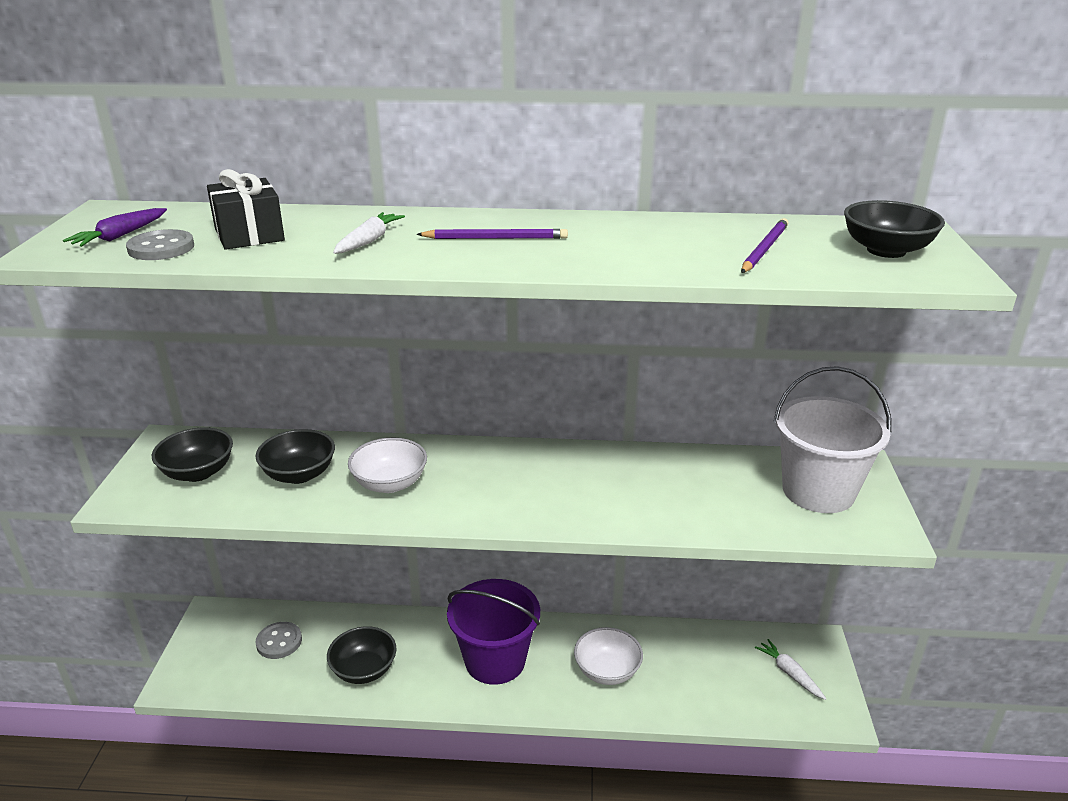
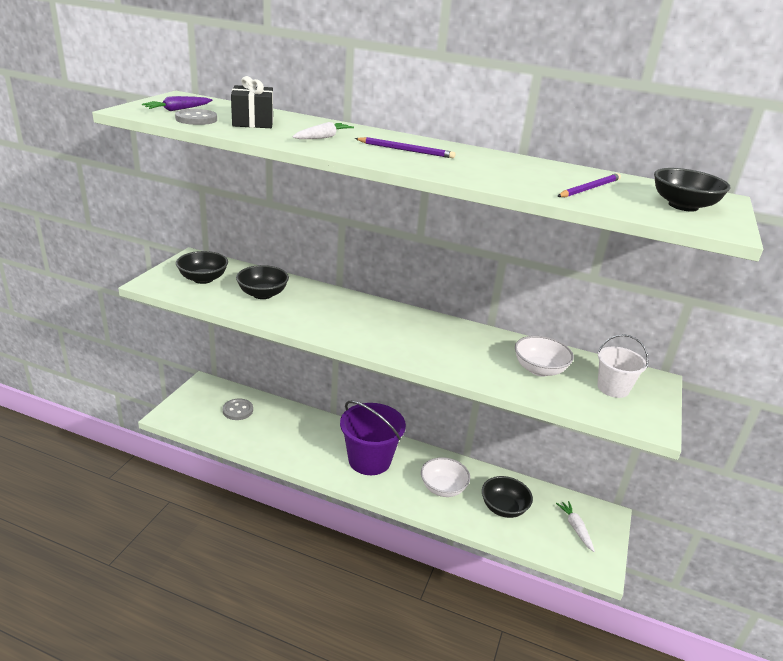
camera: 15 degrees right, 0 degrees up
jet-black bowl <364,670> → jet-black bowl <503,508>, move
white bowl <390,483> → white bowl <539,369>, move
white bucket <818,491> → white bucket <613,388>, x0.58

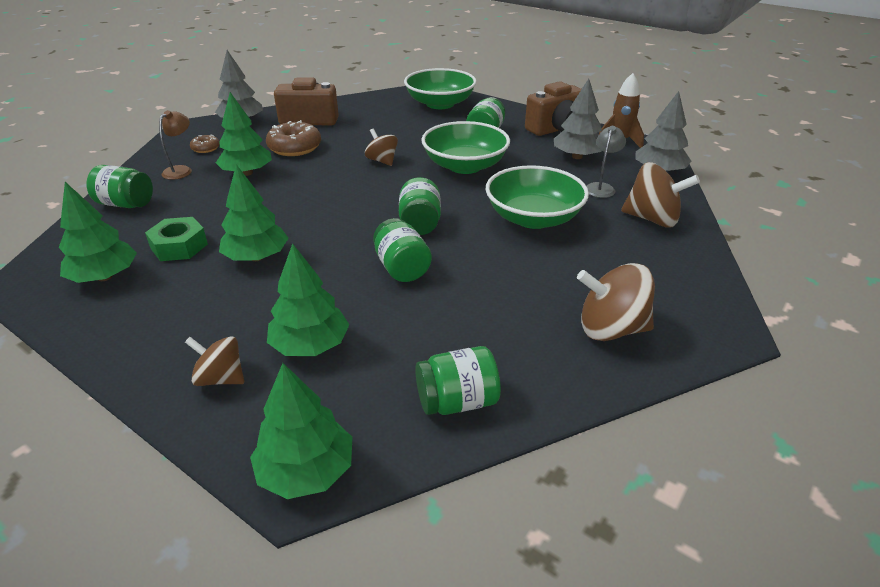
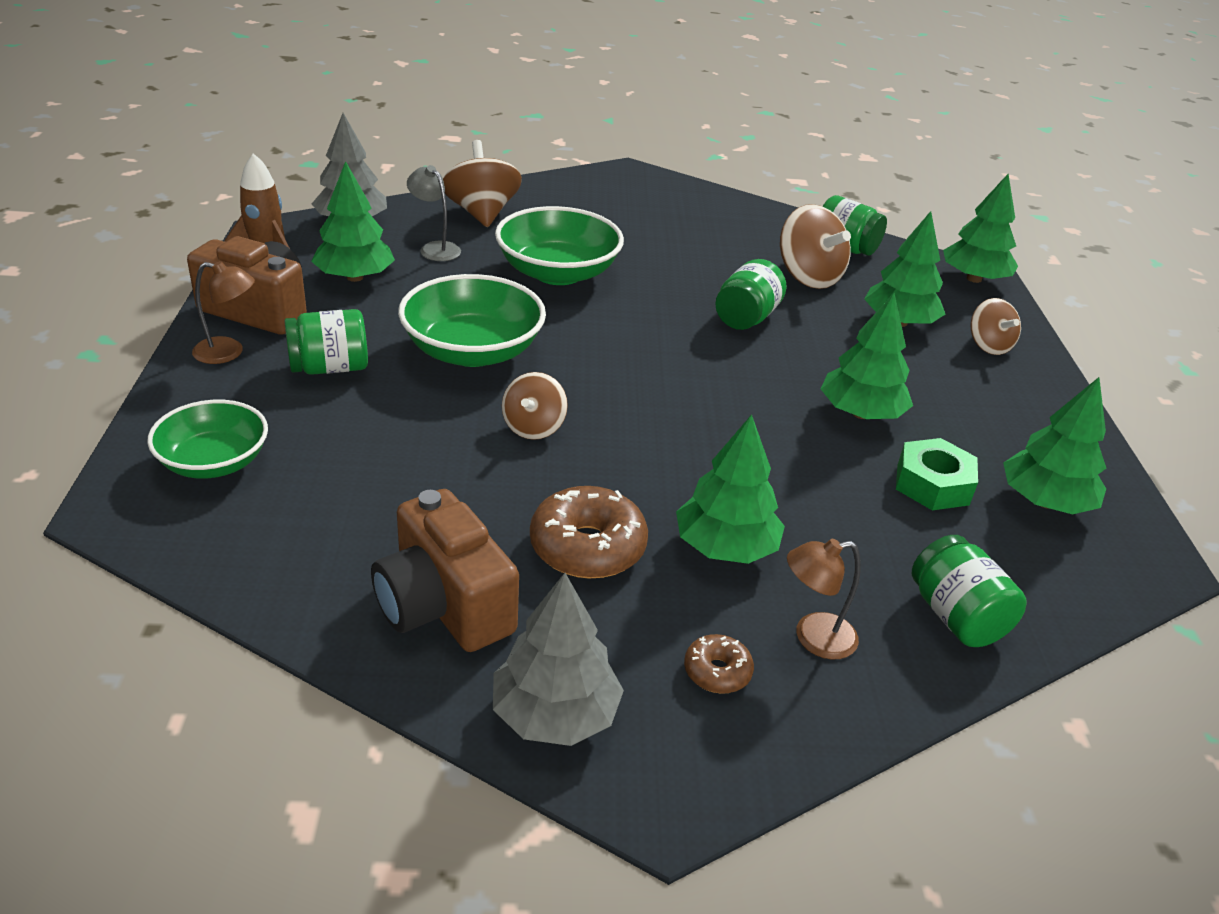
camera: 130 degrees left, 0 degrees up
green bowl <440,104> → green bowl <214,462>, x0.66
- → dark brown desk lamp <228,352>
gray toy tree <577,156> → green toy tree <354,277>
gray desk lamp <601,187> → gray desk lamp <435,248>, 60 degrees clockwise
dark brown toy top <611,329> → dark brown toy top <808,277>, move
green jam jar <420,224> → -

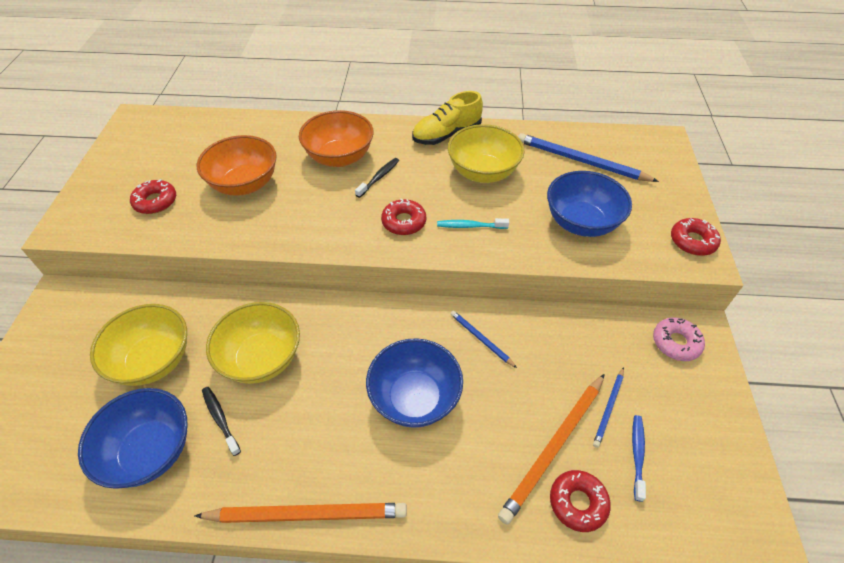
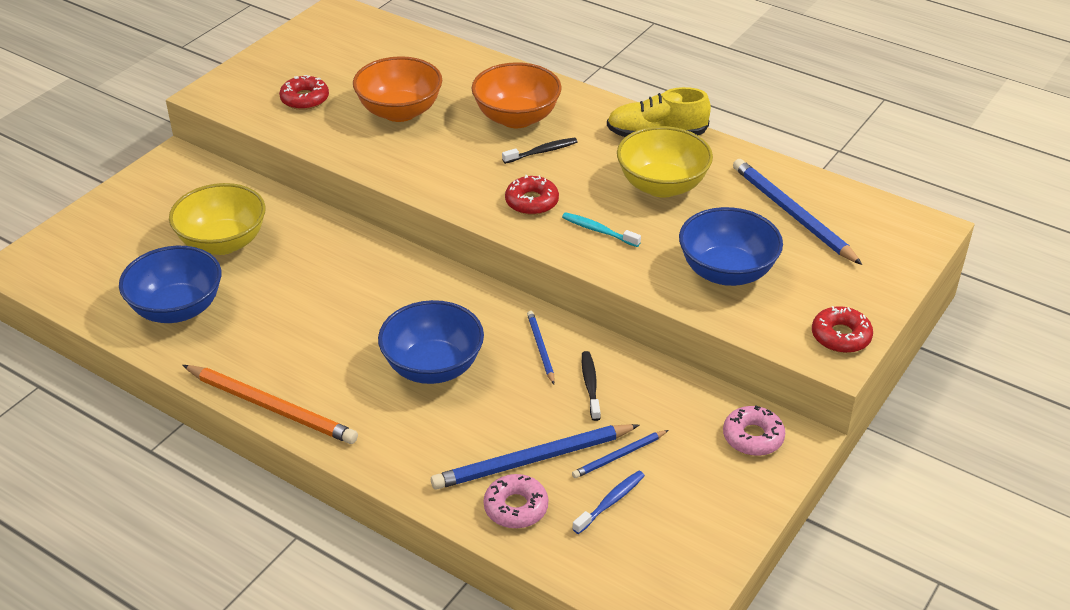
camera: 30 degrees right, 10 degrees down
orange-coloured lead pencil <554,447> → royal blue lead pencil <532,460>
red doughnut <578,502> → rose-pink doughnut <516,507>
jet-black dental brush <220,419> → jet-black dental brush <590,385>, move
golden bowl <262,358> → -

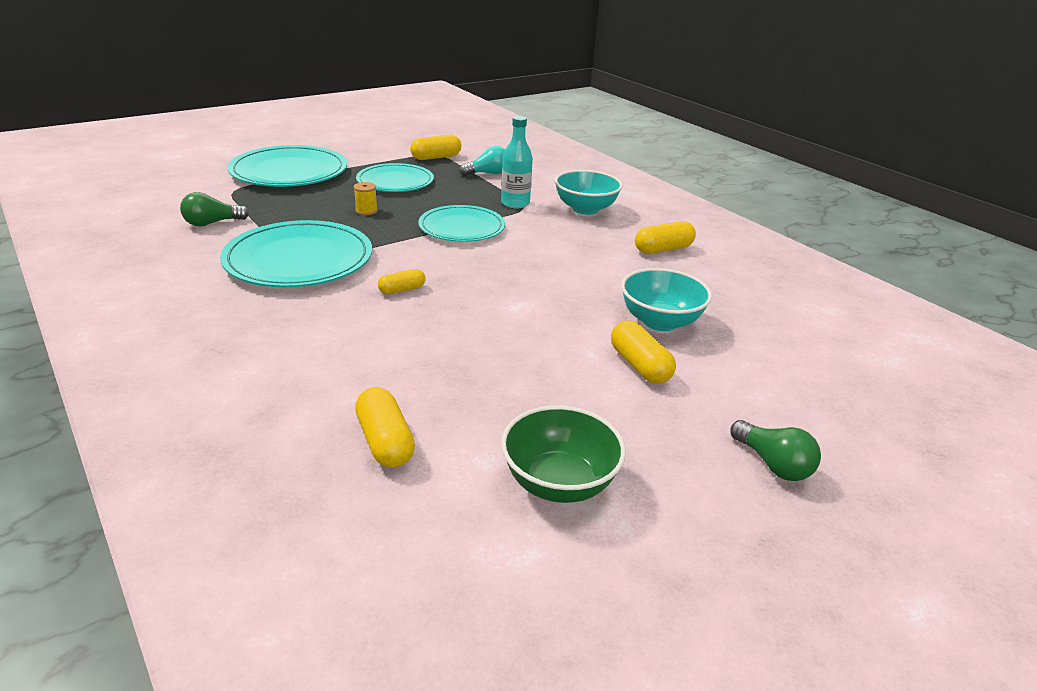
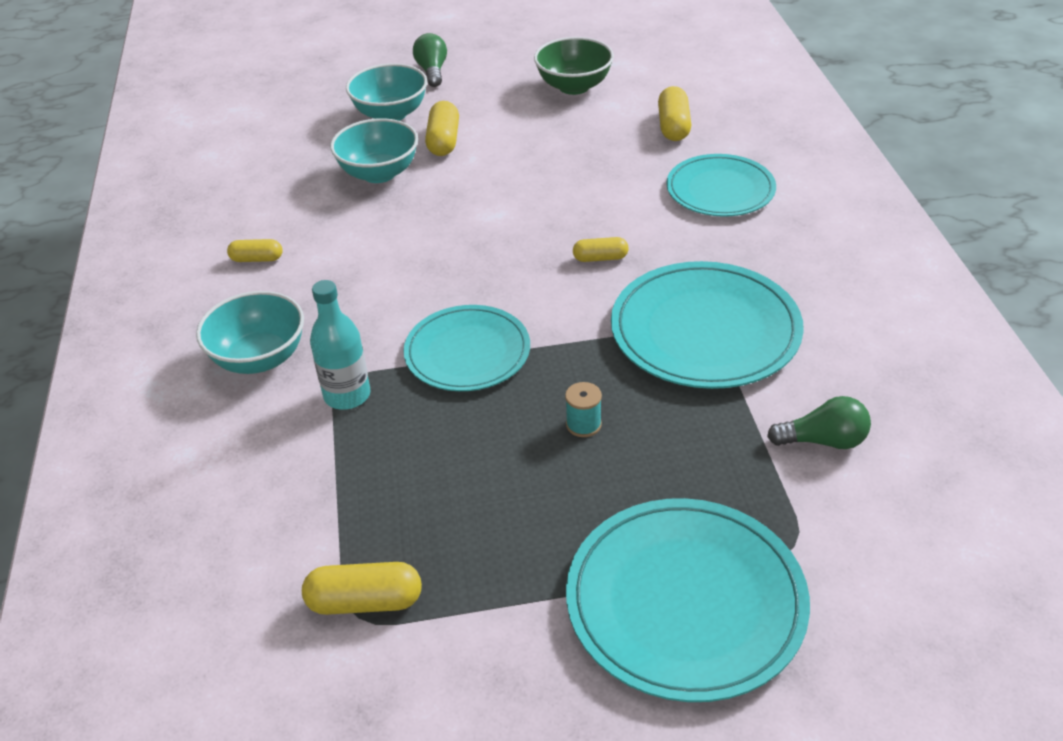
camera: 150 degrees left, 10 degrees up
golden pill shape <663,249> → golden pill shape <257,259>, x0.64
- → teal bowl <391,114>
golden bobbin <366,211> → teal bobbin <583,424>
teal dinner plate <395,182> → teal dinner plate <720,190>, move
teal lightbulb <488,173> → -

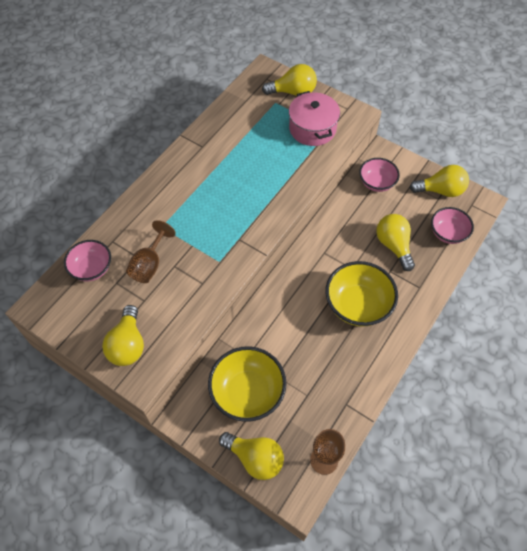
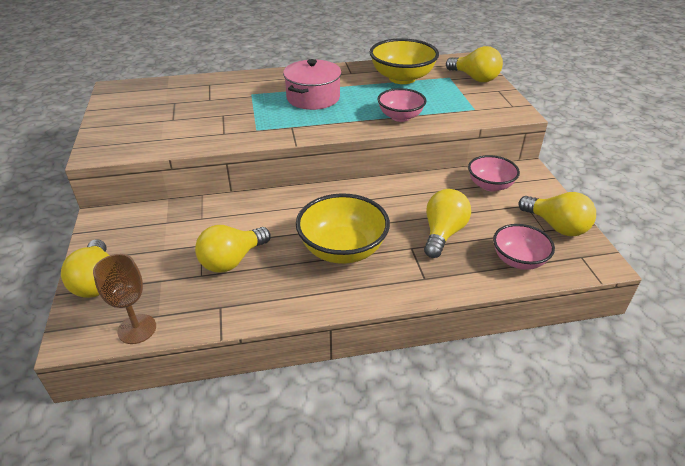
camera: 45 degrees right, 20 degrees down
golden lightbulb <128,345> → golden lightbulb <232,260>, move
rose-pink cooking pot <312,129> → rose-pink cooking pot <313,98>, move
golden bowl <247,393> → golden bowl <402,78>, move
rose-pink bowl <92,269> → rose-pink bowl <400,117>, move
dark brown wine glass <149,264> → -

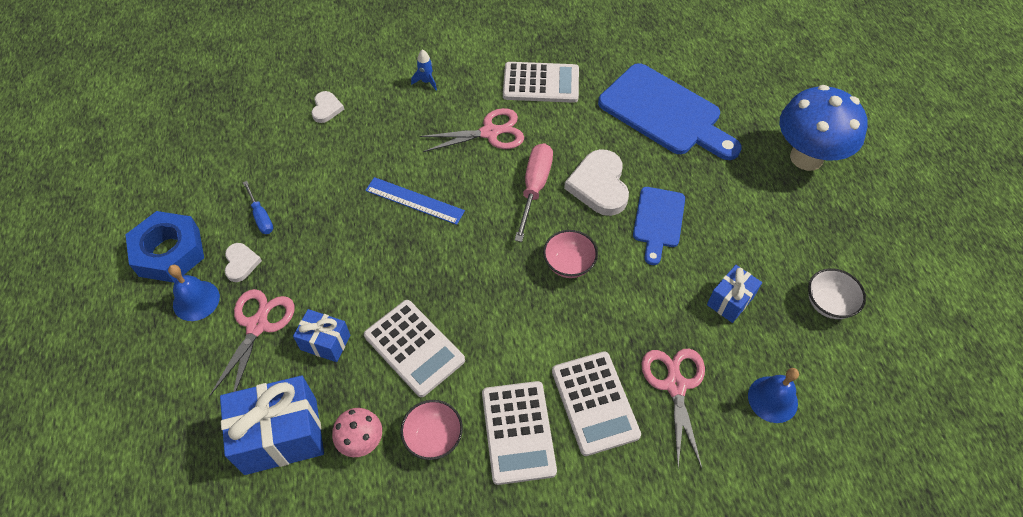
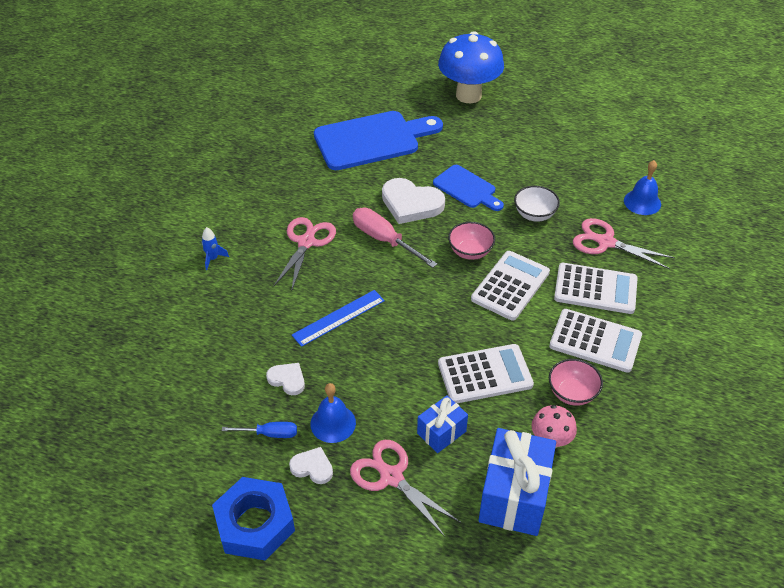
camera: 60 degrees left, 10 degrees down
white heart shape <326,108> → white heart shape <287,379>, move
royal blue bell <196,300> → royal blue bell <333,423>, move
white pocket calculator <541,83> → white pocket calculator <510,286>, move
white bowl <828,303> → white bowl <534,214>, move
royal blue wrapped gift <730,301> → -

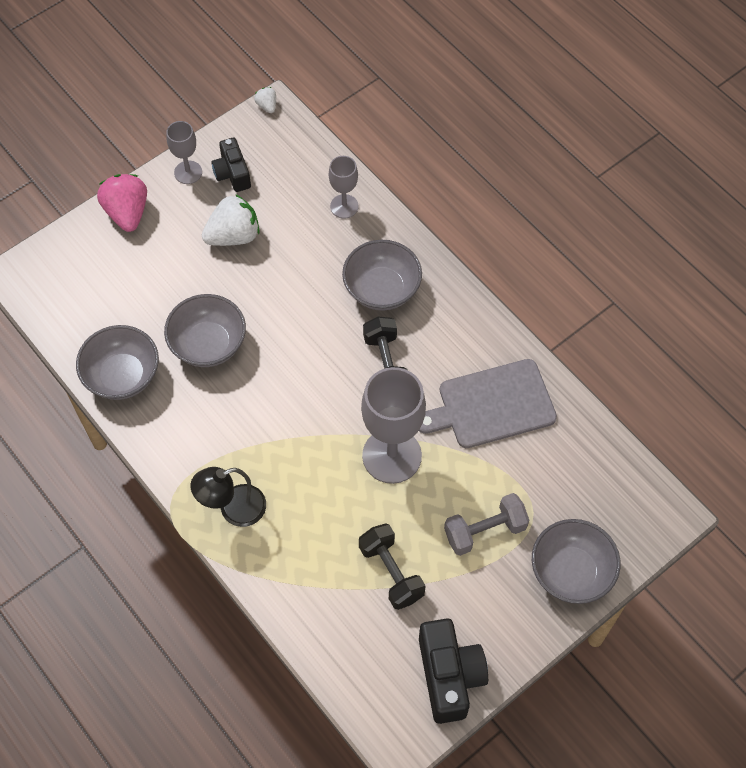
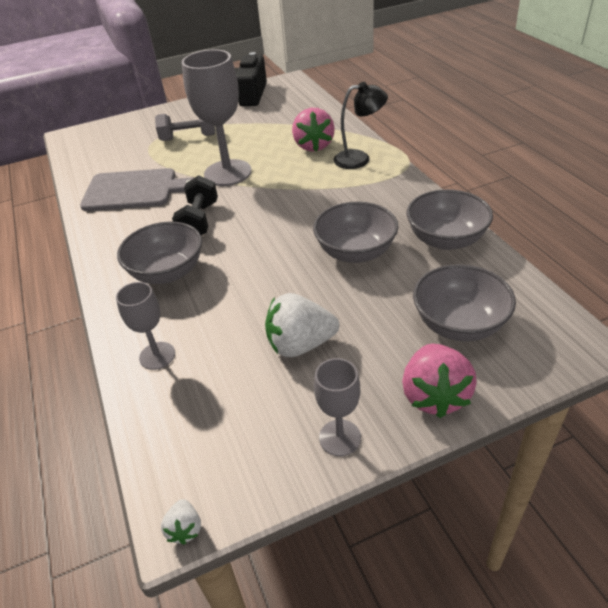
camera: 160 degrees left, 20 degrees down
- → rose-pink berry <313,146>
gray bowl <571,572> → gray bowl <459,324>, move
jet-black photo camera <232,173> → -
jet-black dumbbell <391,572> → -

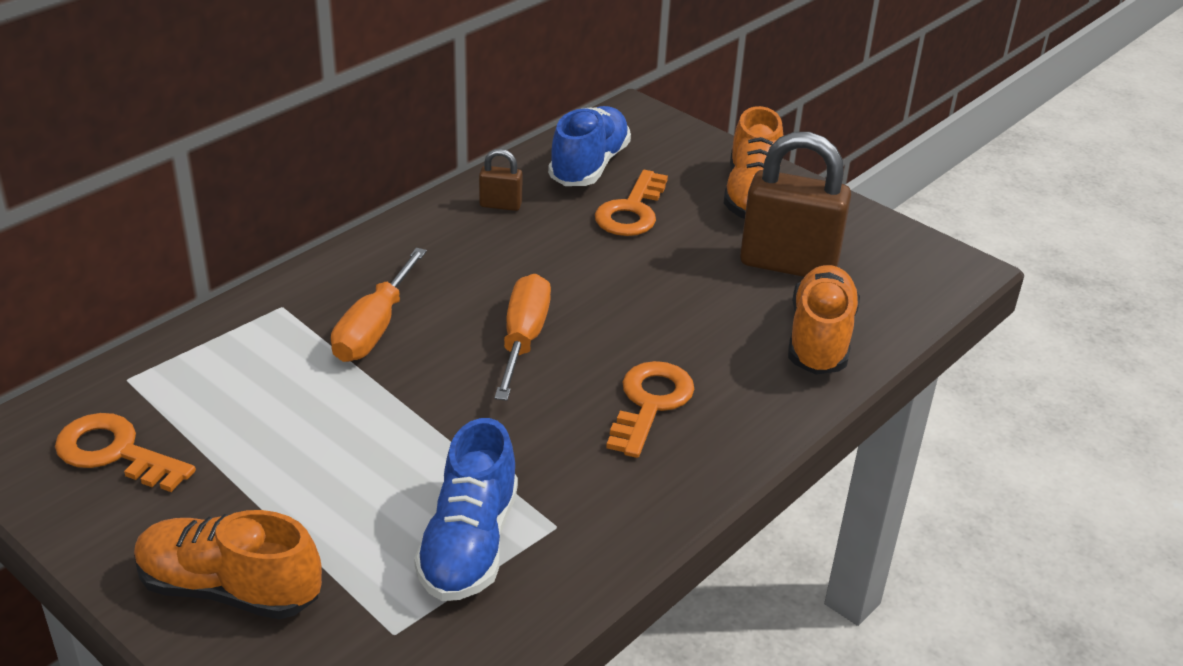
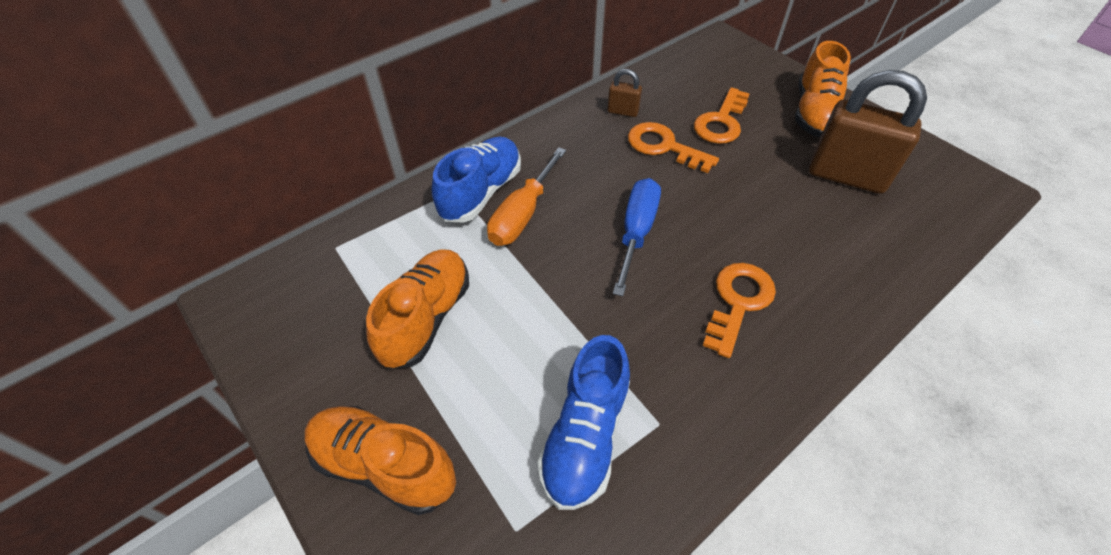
camera: 10 degrees right, 15 degrees up
orange-coloured lace-up shoe <819,339> → orange-coloured lace-up shoe <426,318>, move
royal blue lace-up shoe <589,166> → royal blue lace-up shoe <481,192>, move
orange-coloured screwdriver <523,339> → royal blue screwdriver <636,232>
orange-coloured key <115,452> → orange-coloured key <664,146>, move

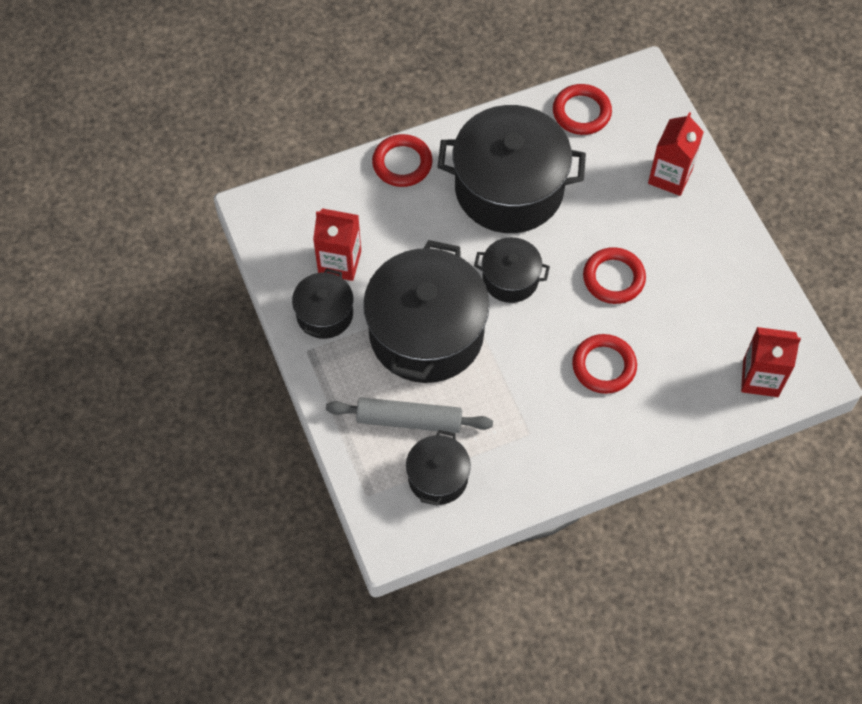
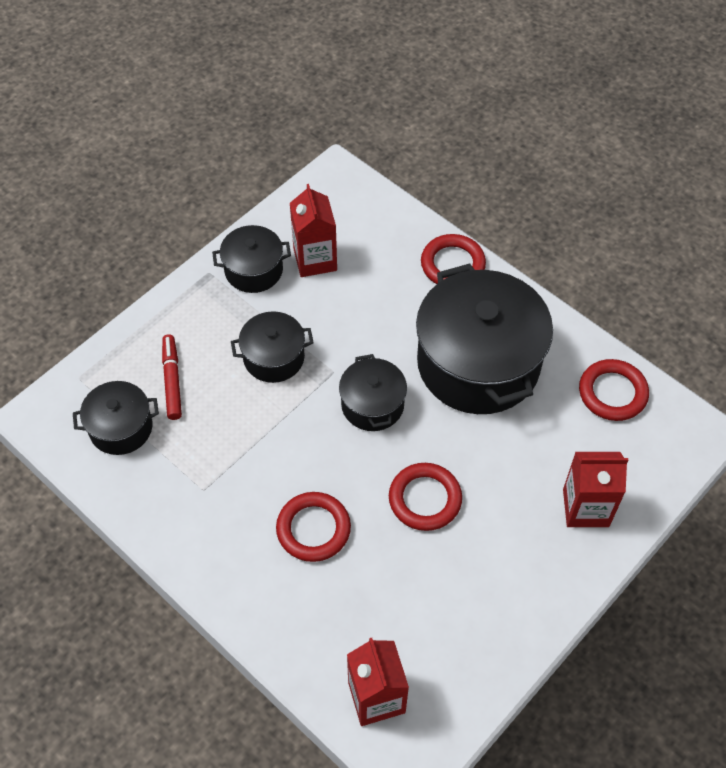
camera: 65 degrees right, 5 degrees down
gray rolling pin <409,420> → red marker <172,380>
jet-black cooking pot <426,333> → jet-black cooking pot <274,357>, x0.50

